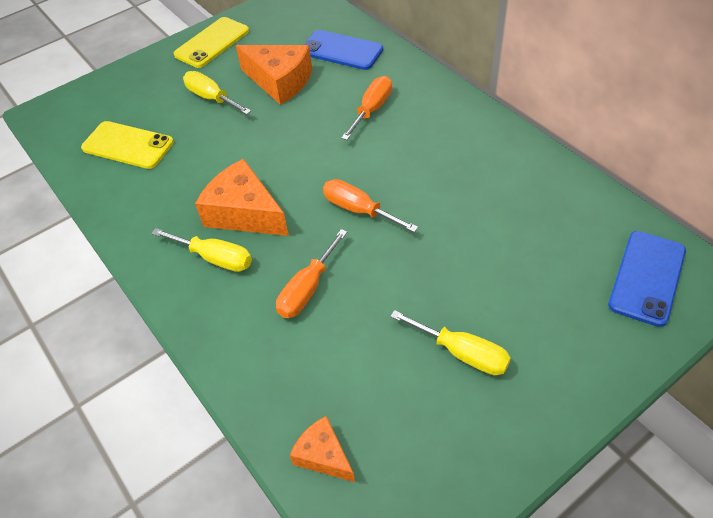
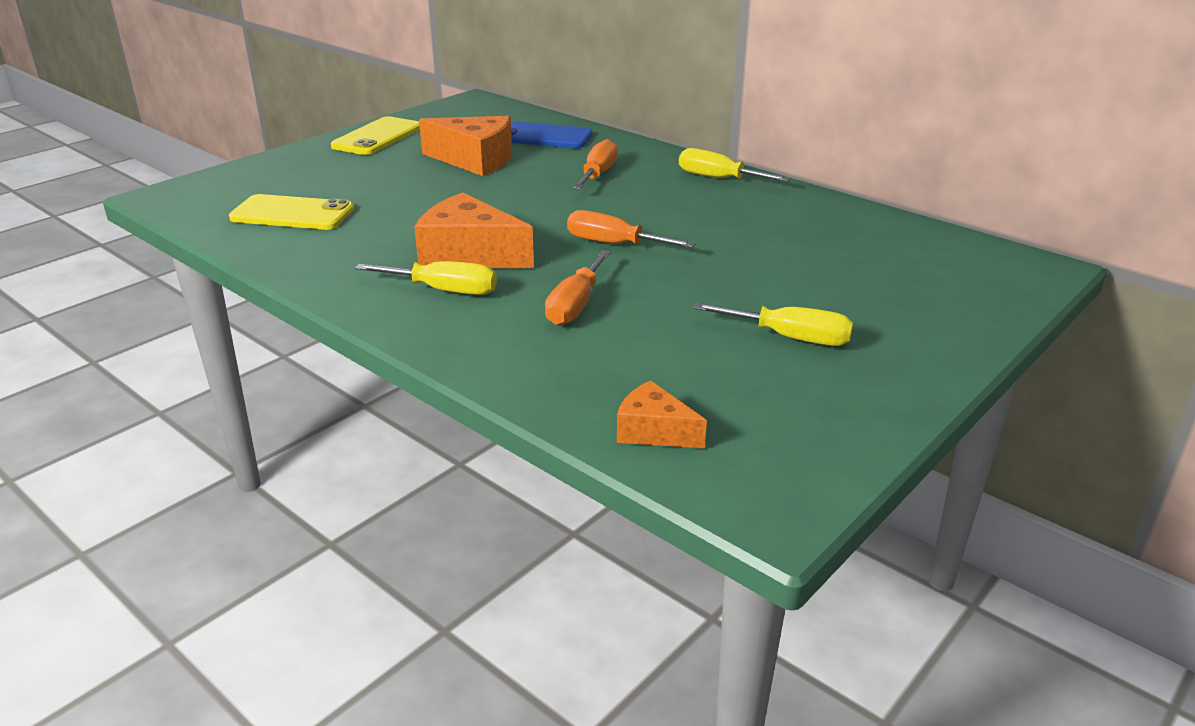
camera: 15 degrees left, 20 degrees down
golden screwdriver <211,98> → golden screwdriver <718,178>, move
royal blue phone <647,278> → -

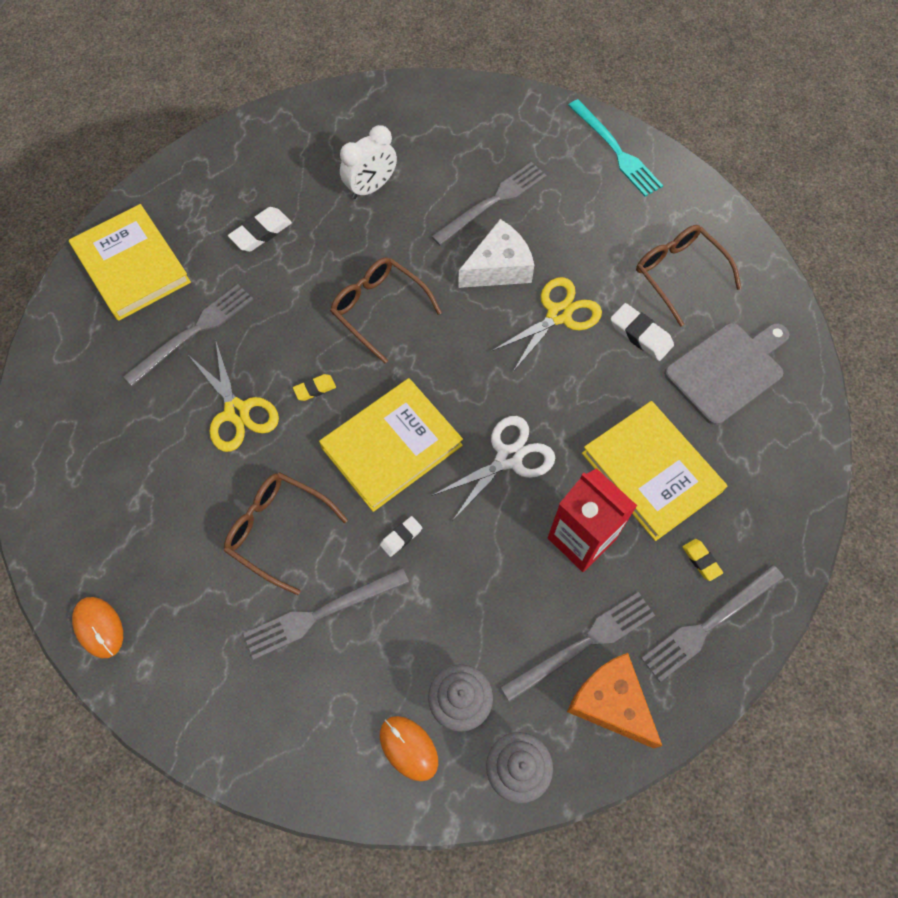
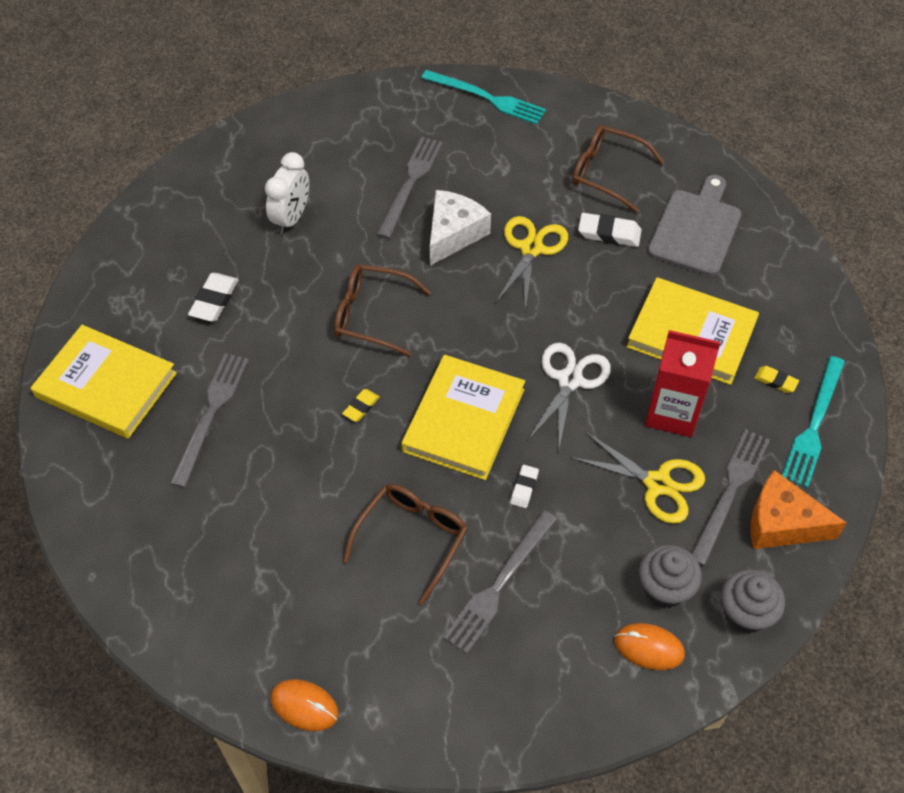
camera: 30 degrees left, 10 degrees down
dark brown glasses <278,530> → dark brown glasses <412,538>, 120 degrees clockwise
golden shears <237,411> → golden shears <657,484>, move
gray fork <709,624> → teal fork <814,425>

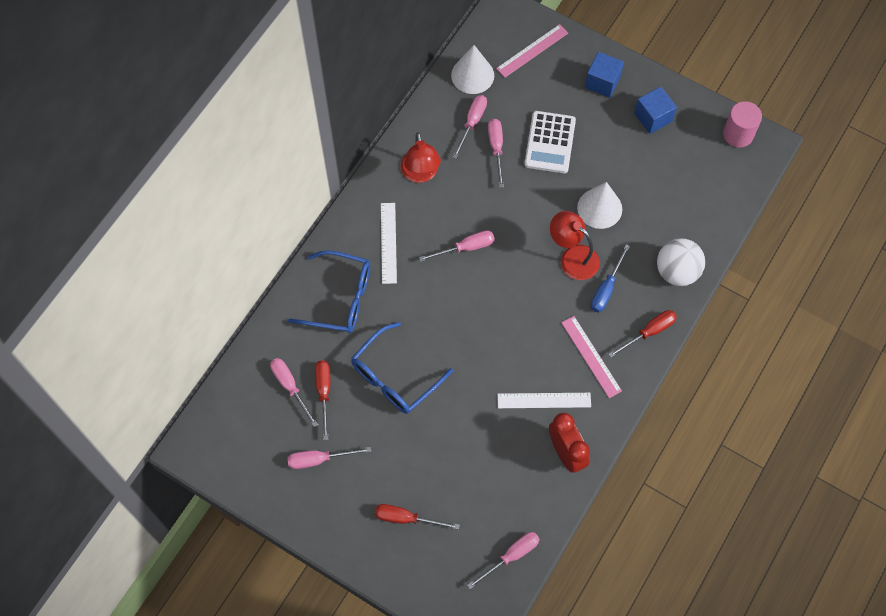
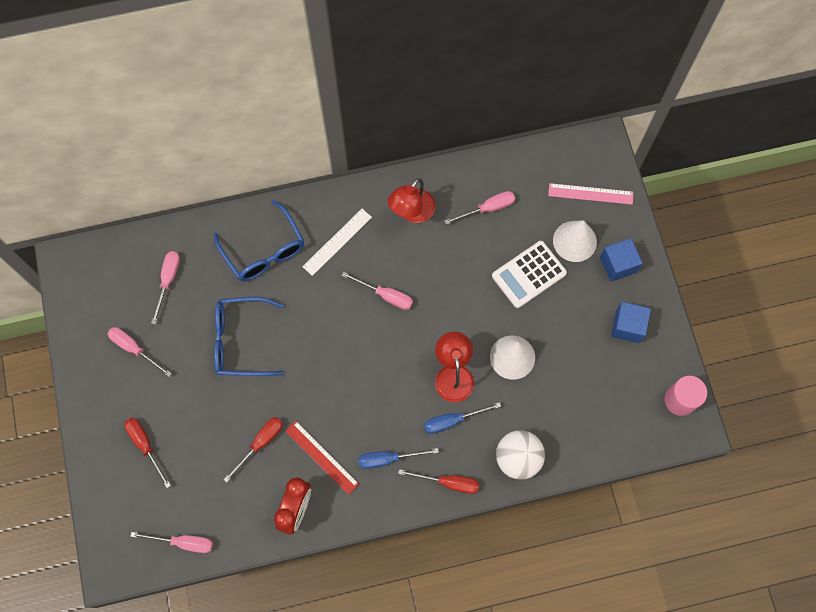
camera: 45 degrees right, 5 degrees up
red screwdriver <324,392> → red screwdriver <260,443>, move
white straightedge <544,400> → red straightedge <322,457>
rose-pink straightedge <591,356> → royal blue screwdriver <388,459>
white solid cone <472,75> → white solid cone <574,241>, move
rose-pink screwdriver <496,148> → -

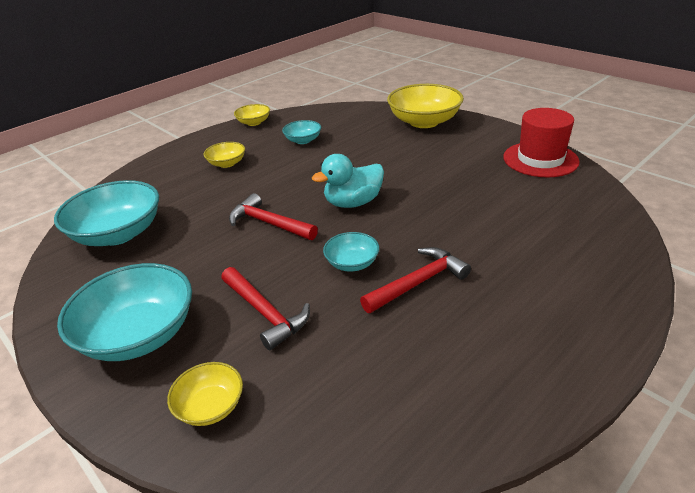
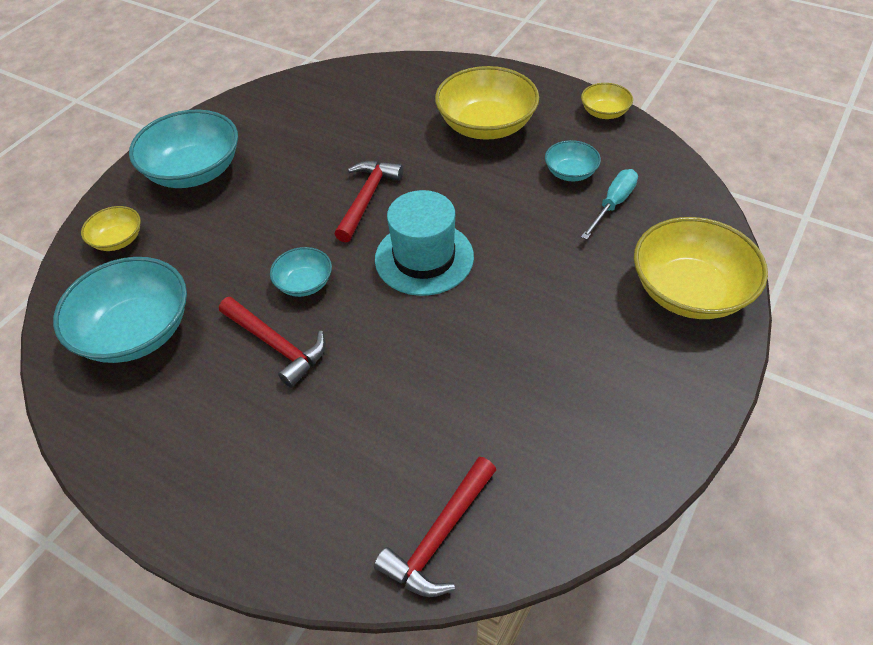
camera: 75 degrees right, 15 degrees up
teal bowl <118,234> → teal bowl <136,331>, move
red claw hammer <265,313> → red claw hammer <439,537>, move
teal toy duck <353,203> → teal top hat <424,258>
golden bowl <227,163> → golden bowl <486,125>, x1.97
- → teal screwdriver <613,204>
red top hat <540,159> → -

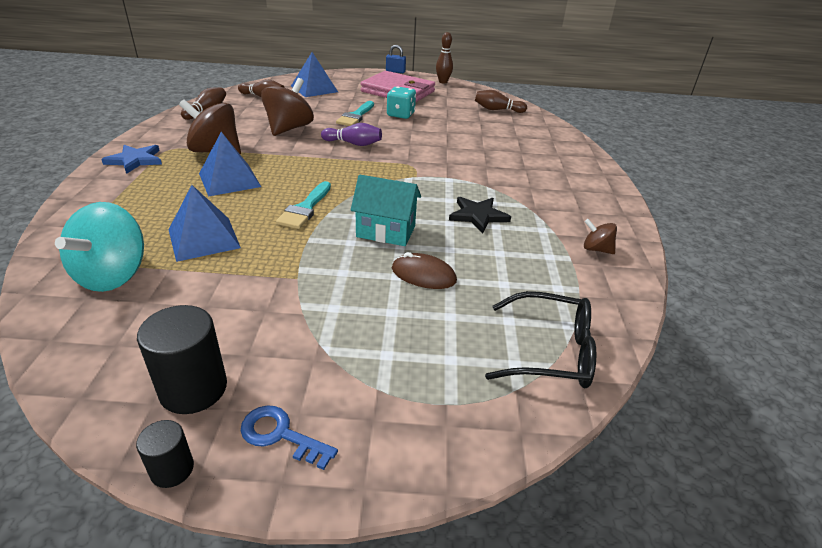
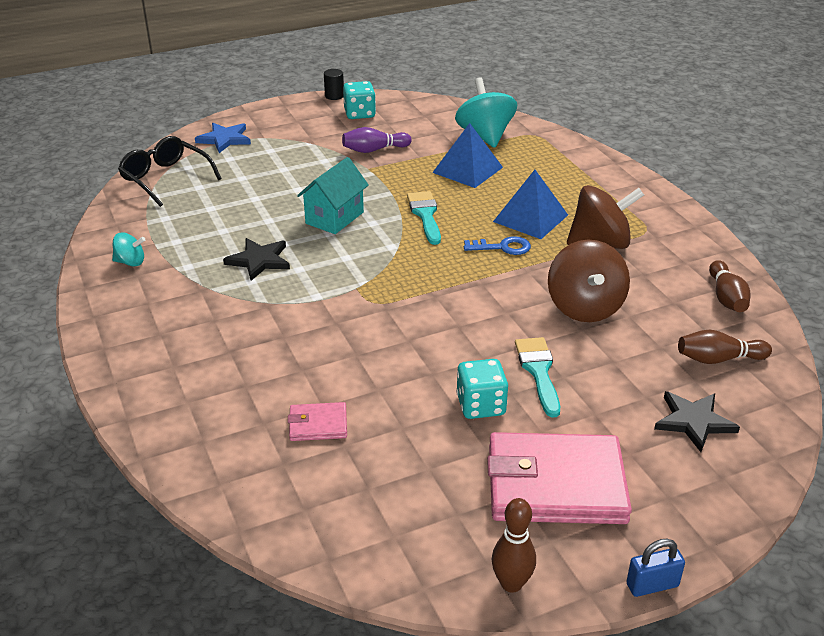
camera: 155 degrees right, 0 degrees up
dark brown toy top <596,249> → teal toy top <130,262>
jet-black glasses <549,351> → jet-black glasses <166,179>, 60 degrees clockwise
royal blue star <135,160> → royal blue star <224,139>, move
- → rose-pink card wallet <318,424>
teal toy house <386,231> → teal toy house <334,218>, 45 degrees counterclockwise
royal purple bowling pin <353,144> → royal purple bowling pin <374,150>, move
jet-black cylinder shape <193,389> → teal game die <359,114>
royal blue key <281,435> → royal blue key <502,247>, move
royal blue pyramid shape <314,89> → jet-black star <693,421>
dark brown PC mouse <423,275> → -
dark brown bowling pin <497,110> → -

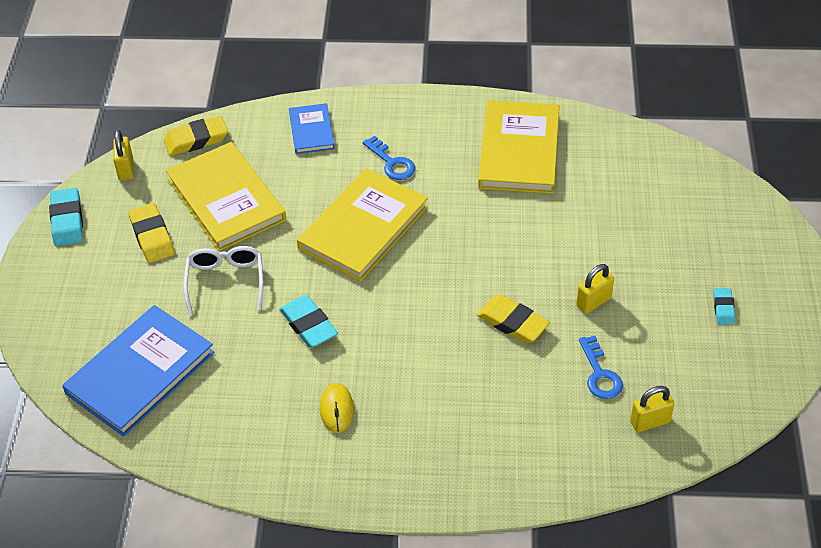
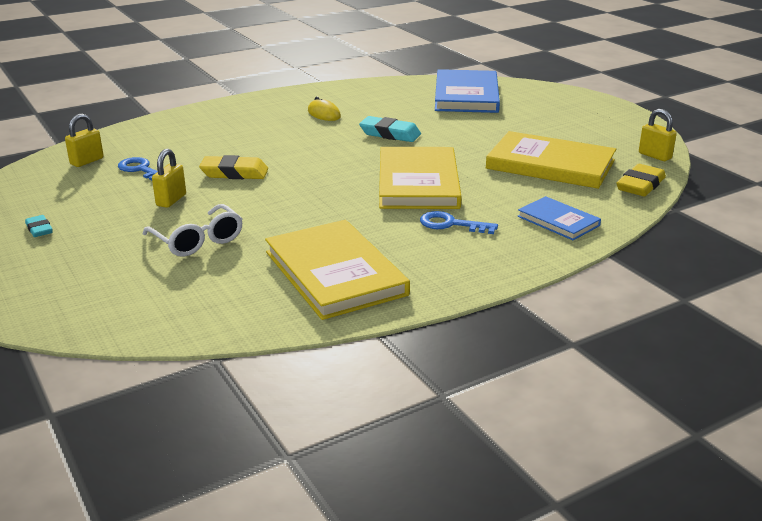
camera: 145 degrees right, 20 degrees down
white glasses <225,281> → white glasses <198,241>, move
teal eraser <67,221> → -
golden eraser <152,236> → -

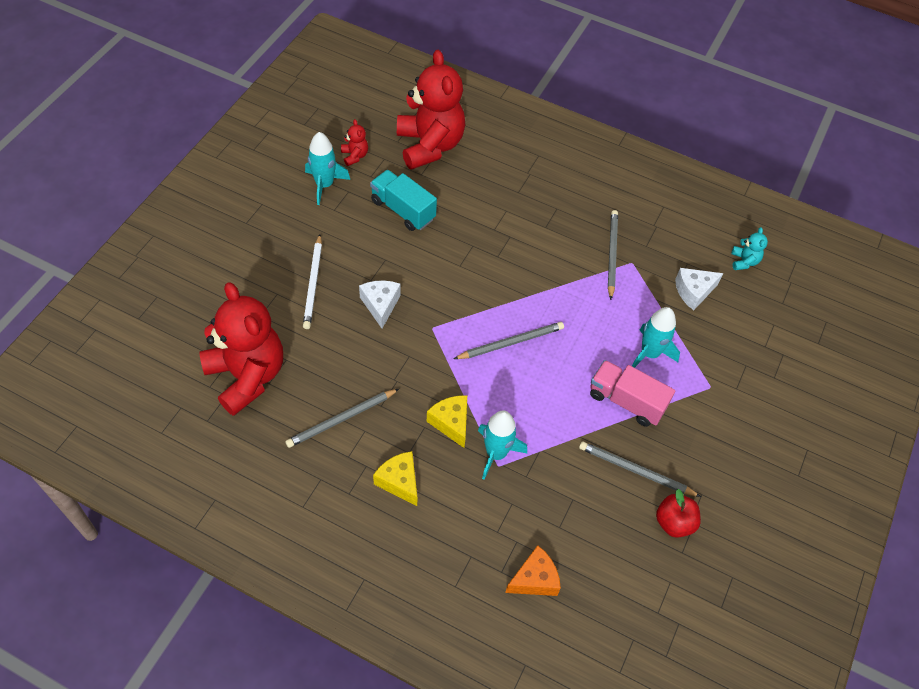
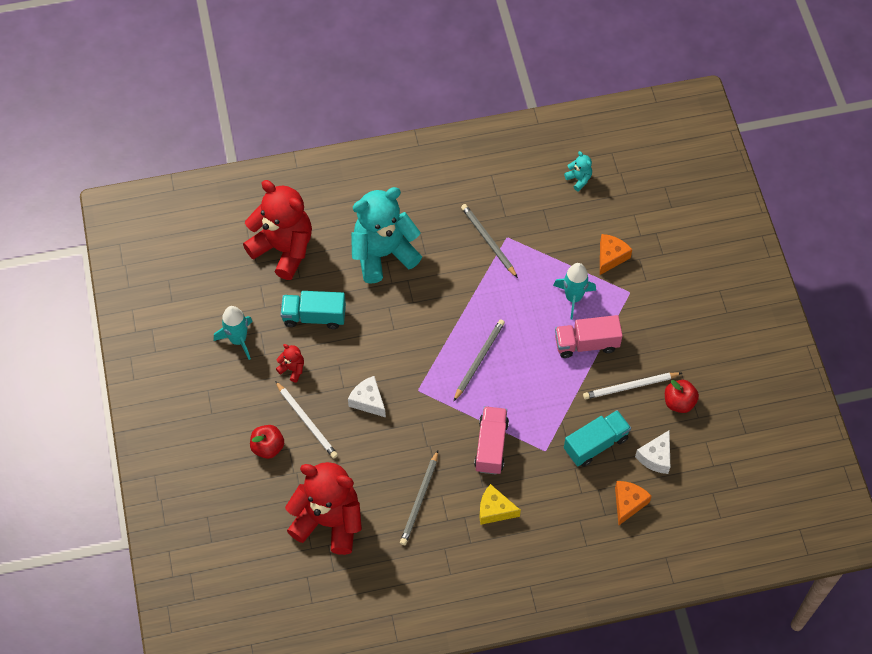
camera: 35 degrees left, 5 degrees up
- → red toy apple <268,447>
red teddy <354,156> → red teddy <292,369>, move
- → teal teddy <383,254>
golden cheese <451,423> → rose-pink truck <491,446>
- → teal truck <595,444>
gray lead pencil <636,471> → white lead pencil <630,386>
- → orange-coloured cheese <610,257>
white cheese <693,292> → white cheese <655,457>, move
teal toy rocket <496,453> → -

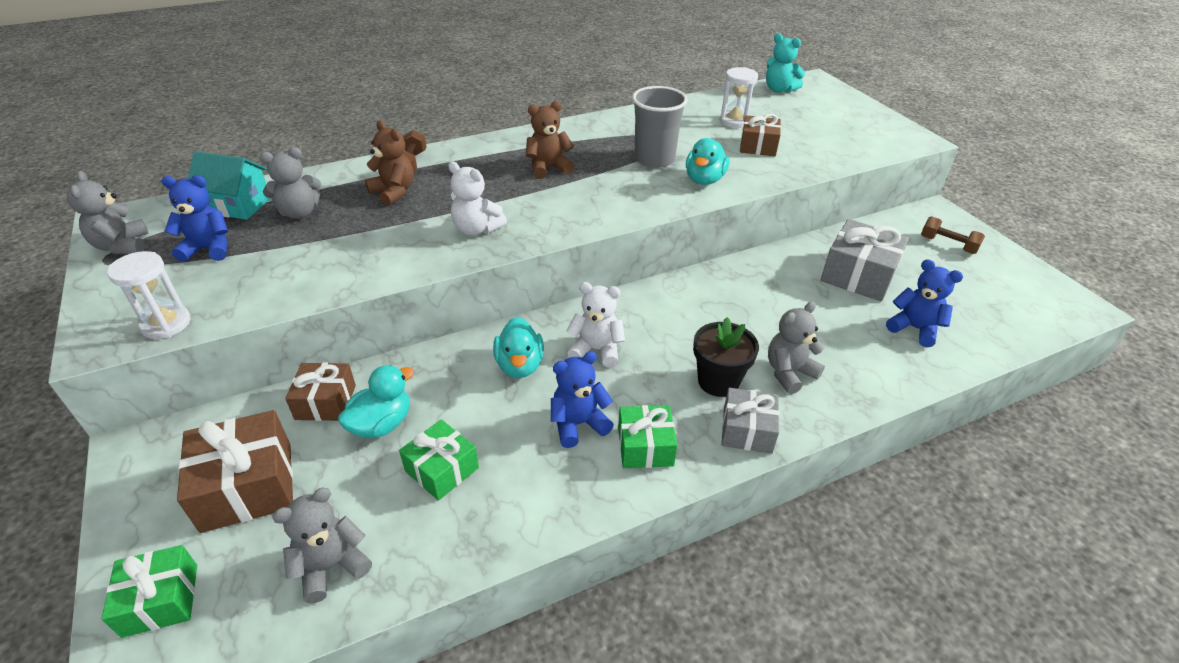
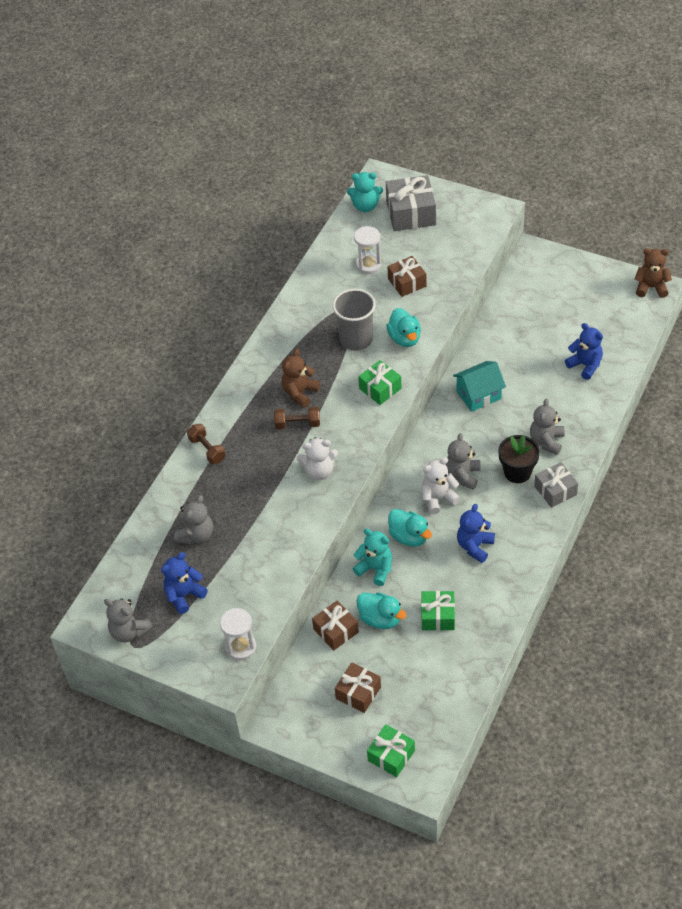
camera: 35 degrees left, 10 degrees up
dark brown dumbbell <948,245> → dark brown dumbbell <297,424>, move
dark brown wrapped gift <247,486> → dark brown wrapped gift <358,693>, x0.64
- → teal teddy <375,569>
teal toy duck <381,424> → teal toy duck <380,619>, 120 degrees clockwise
green wrapped gift <645,446> → green wrapped gift <380,388>, move
gray wrapped gift <858,275> → gray wrapped gift <411,213>, move
gray teddy <331,566> → gray teddy <462,475>, move
teal toy house <238,205> → teal toy house <478,395>, move
royal blue teddy <914,328> → royal blue teddy <585,365>, 45 degrees clockwise
dark brown teddy <394,192> → dark brown teddy <651,287>, move

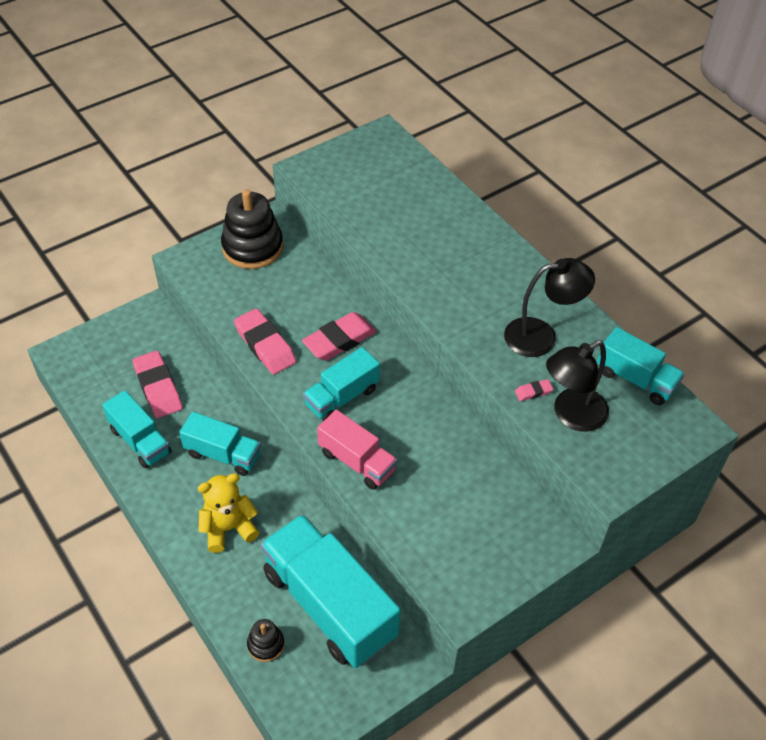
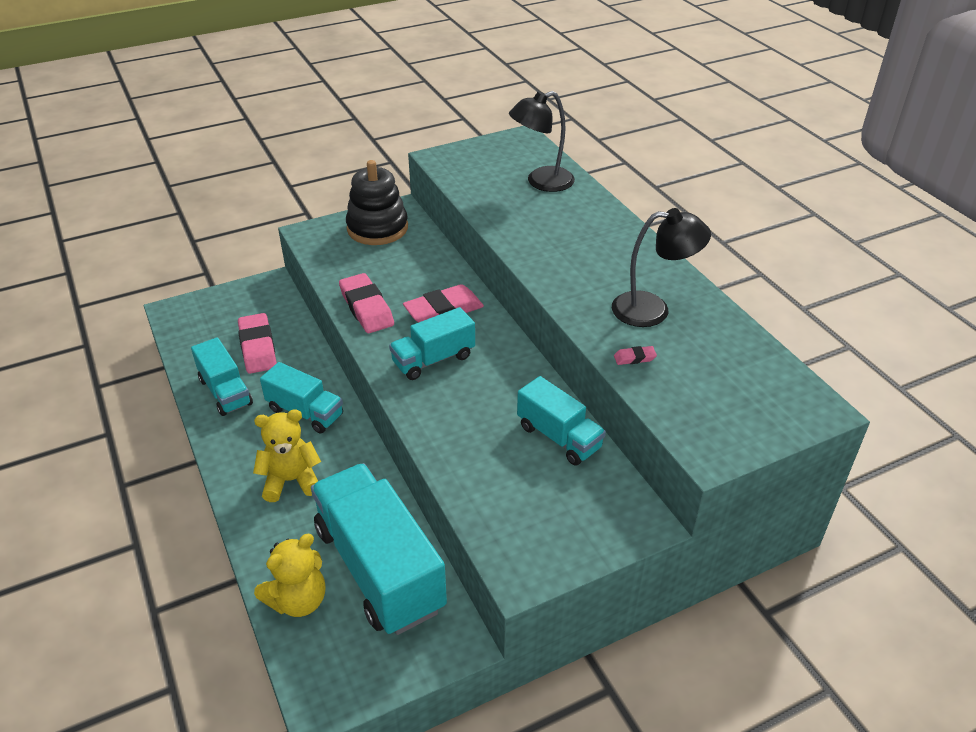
camera: 10 degrees right, 10 degrees down
jet-black stacking toy <266,644> → golden teddy <298,600>
jet-black desk lamp <571,415> → jet-black desk lamp <541,182>, move
teal truck <636,379> → teal truck <559,437>, move
rose-pink truck <357,461> → -

